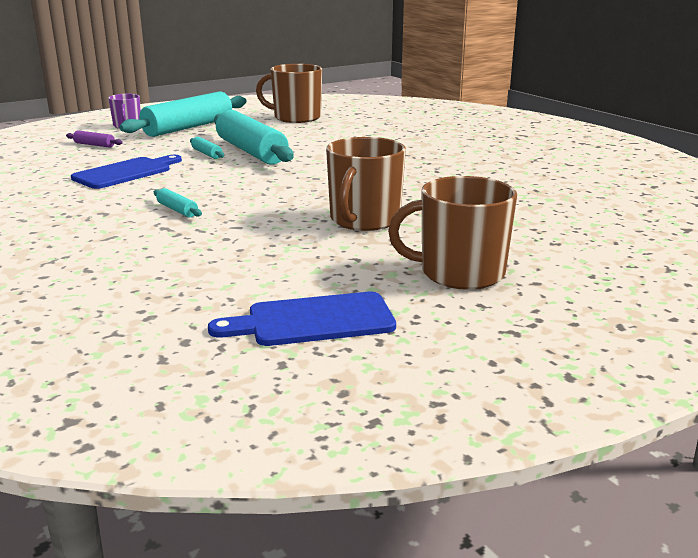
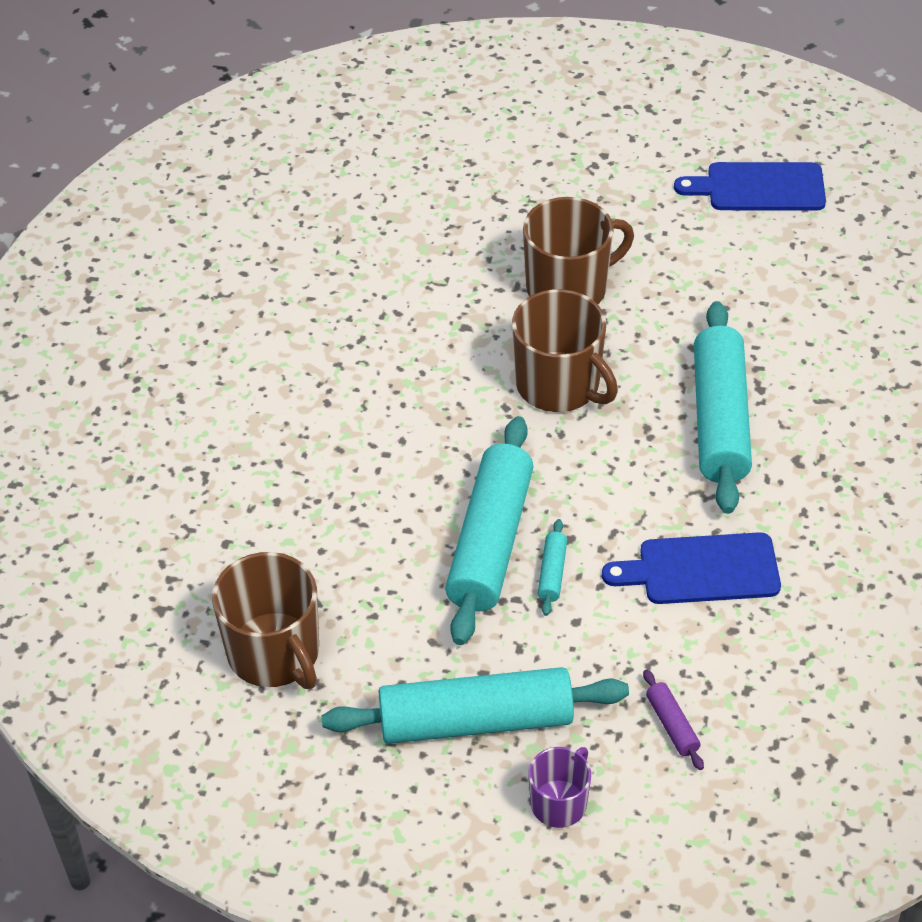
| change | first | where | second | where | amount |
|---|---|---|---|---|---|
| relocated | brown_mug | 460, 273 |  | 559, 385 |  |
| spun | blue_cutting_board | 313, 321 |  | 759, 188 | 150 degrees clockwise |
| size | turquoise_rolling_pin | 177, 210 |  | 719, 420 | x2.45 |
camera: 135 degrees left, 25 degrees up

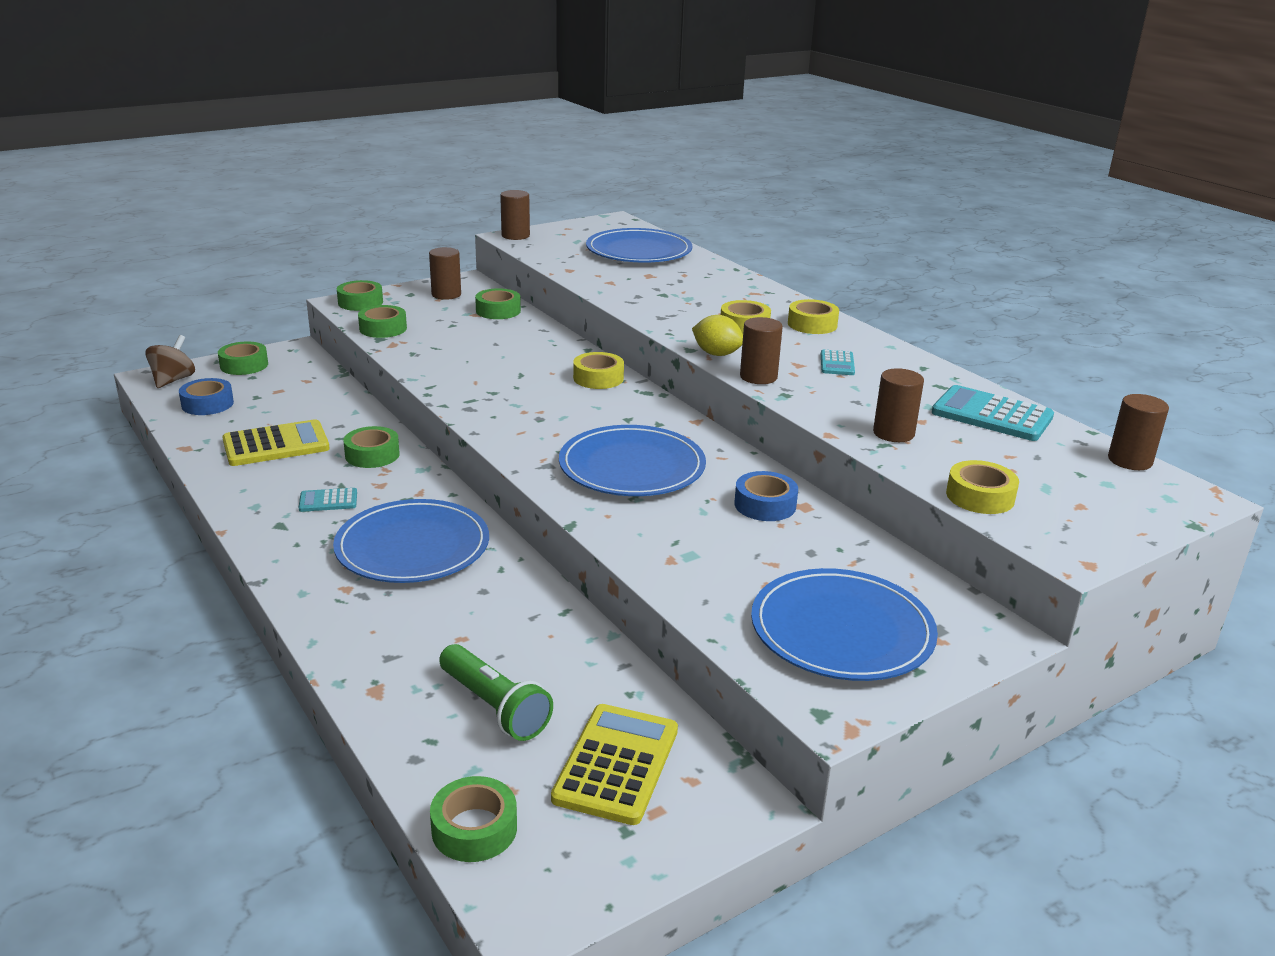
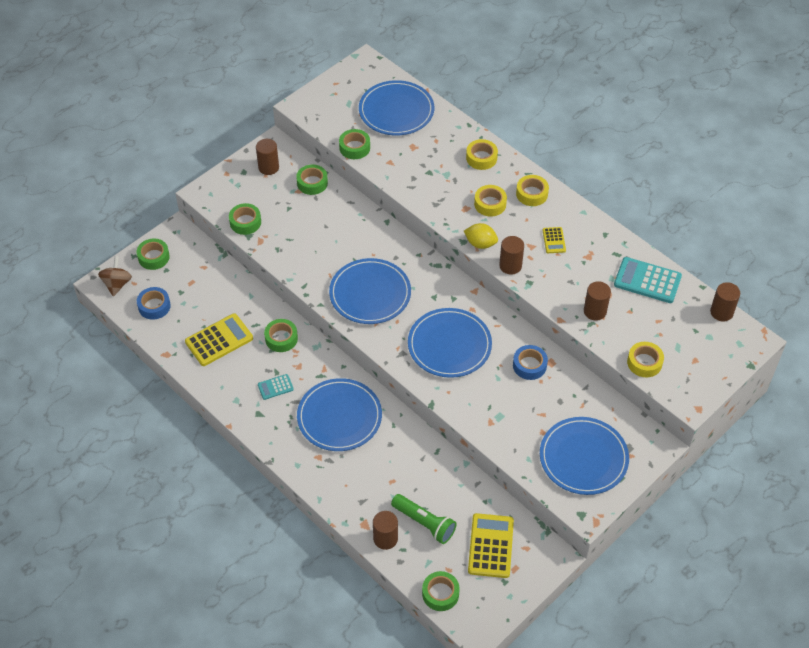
| change | first | where | second | where | amount |
|---|---|---|---|---|---|
| appeared |  |  | blue_plate | 370, 293 |  |
| relocated | green_tape | 360, 302 |  | 354, 148 |  |
| relocated | brown_cylinder | 515, 236 |  | 385, 538 |  |
| relocated | yellow_tape | 598, 378 |  | 481, 158 |  |
| colour | turquoise_calculator | 837, 363 | yellow_calculator | 554, 240 |  |
camera: 10 degrees left, 25 degrees up

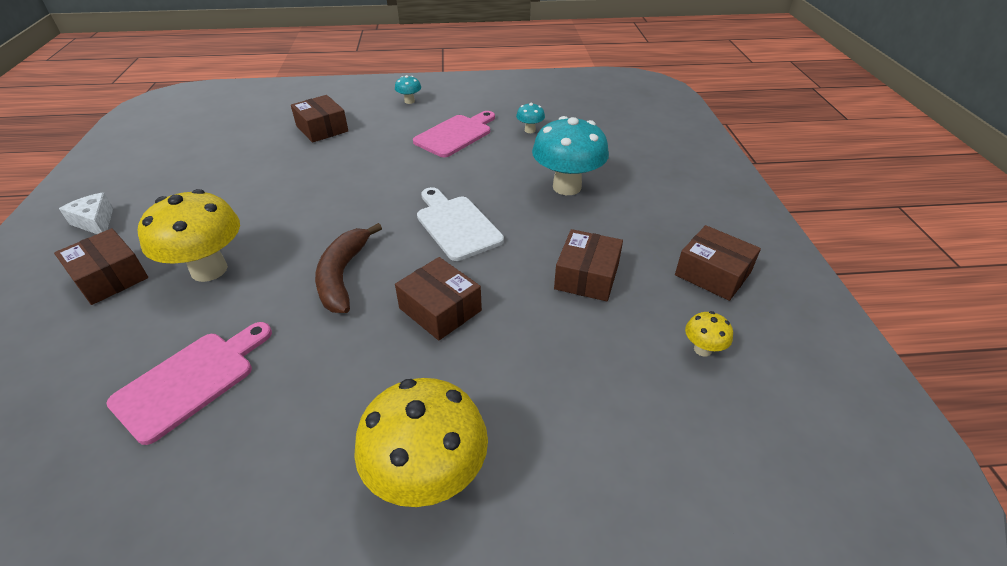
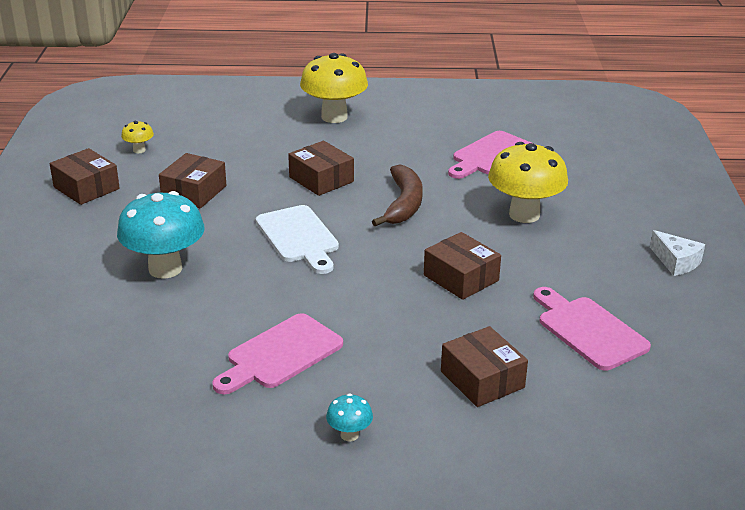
| change | first | where | second | where | amount |
|---|---|---|---|---|---|
| missing | turquoise_mushroom | 530, 130 |  |  |  |
| appeared |  |  | pink_cutting_board | 588, 330 |  |
| relocated | brown_box | 110, 277 |  | 461, 278 |  |
camera: 175 degrees left, 10 degrees down

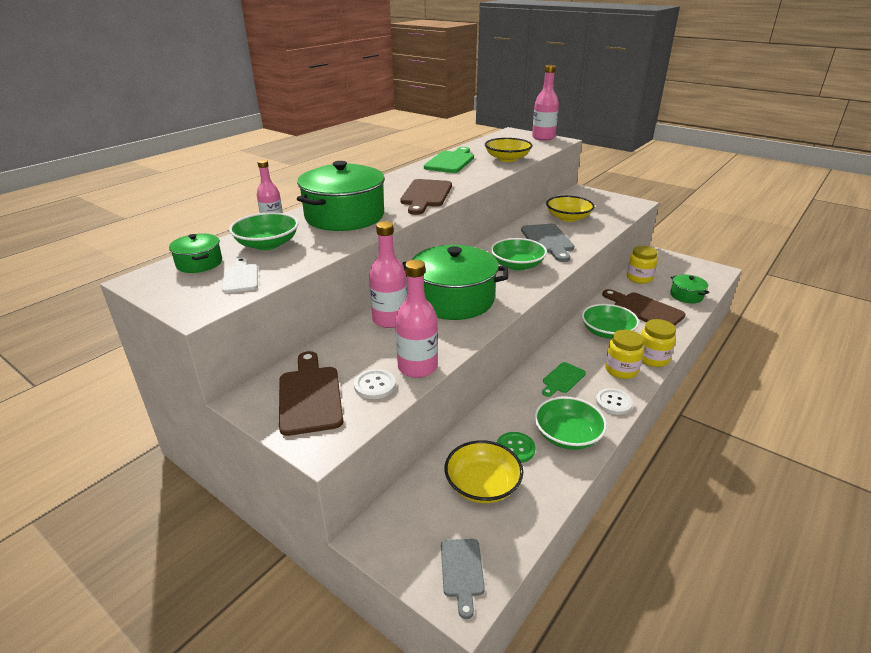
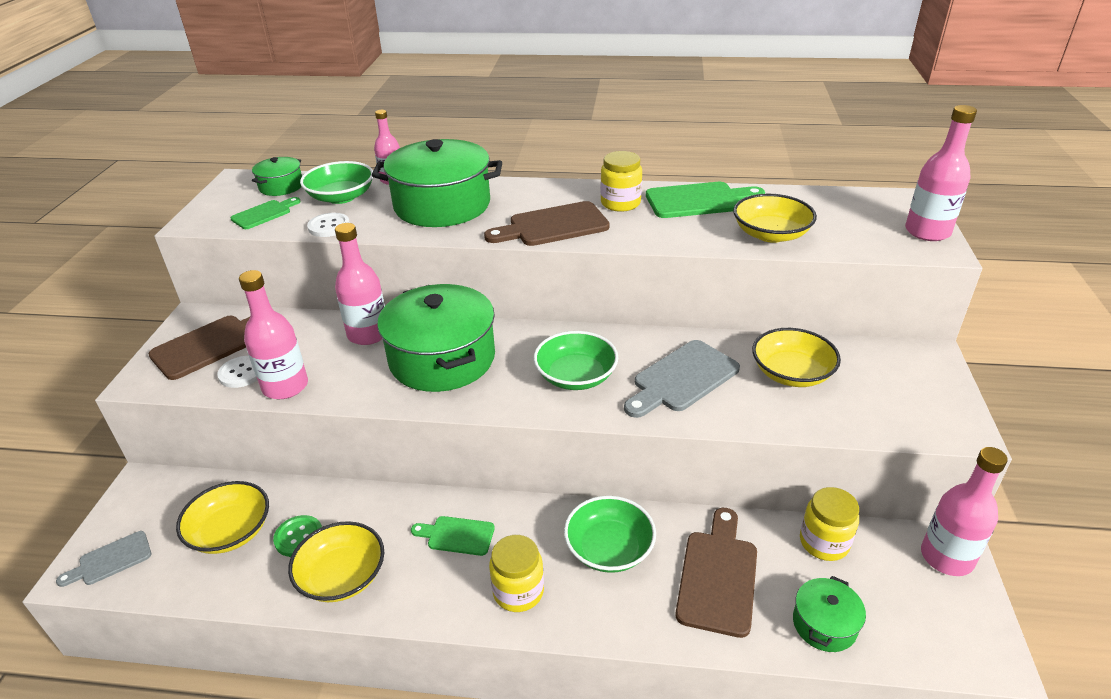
| change | first | where | second | where | amount |
|---|---|---|---|---|---|
| appeared |  |  | pink_bottle | 946, 557 |  |
| relocated | white_button | 613, 402 |  | 329, 226 |  |
| relocated | yellow_jar | 652, 358 |  | 620, 203 |  |
| colour | white_cutting_board | 240, 277 | green_cutting_board | 264, 214 |  |
| colour | green_bowl | 567, 435 | yellow_bowl | 342, 576 |  |
camera: 60 degrees right, 5 degrees up

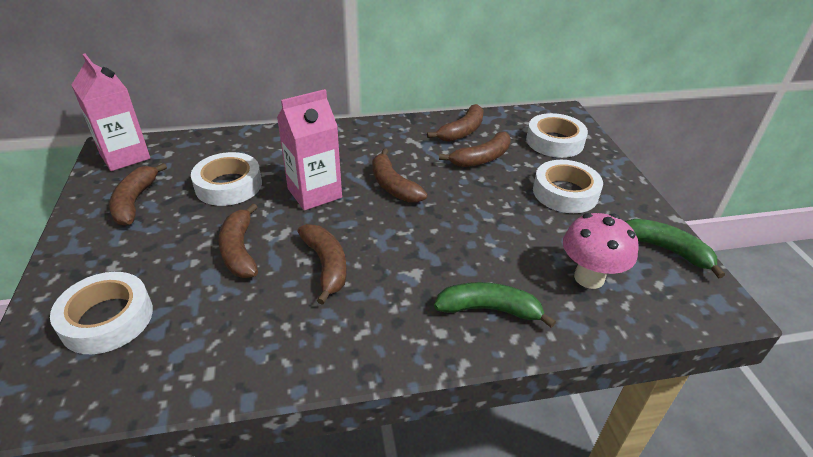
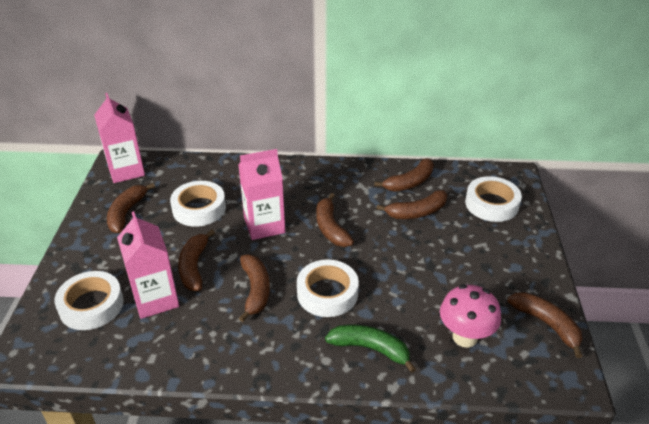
| change | first | where | second | where | amount |
|---|---|---|---|---|---|
| appeared |  |  | pink_carton | 155, 299 |  |
| relocated | white_tape | 565, 193 |  | 327, 293 |  |
| colour | green_banana | 666, 250 | brown_banana | 546, 324 |  |
camera: 15 degrees right, 0 degrees up

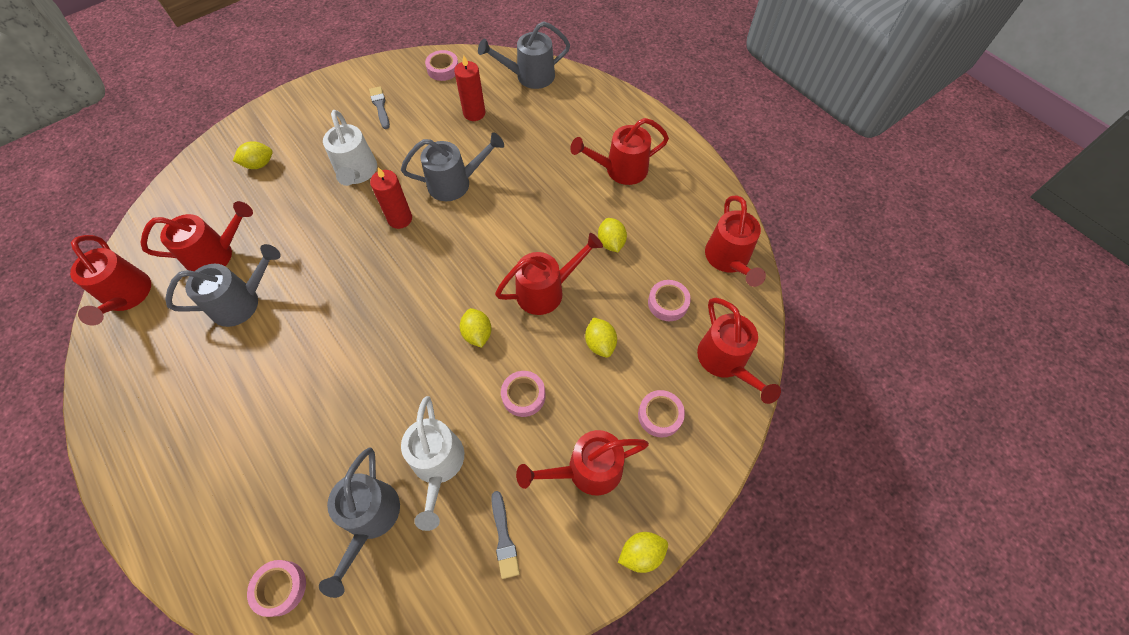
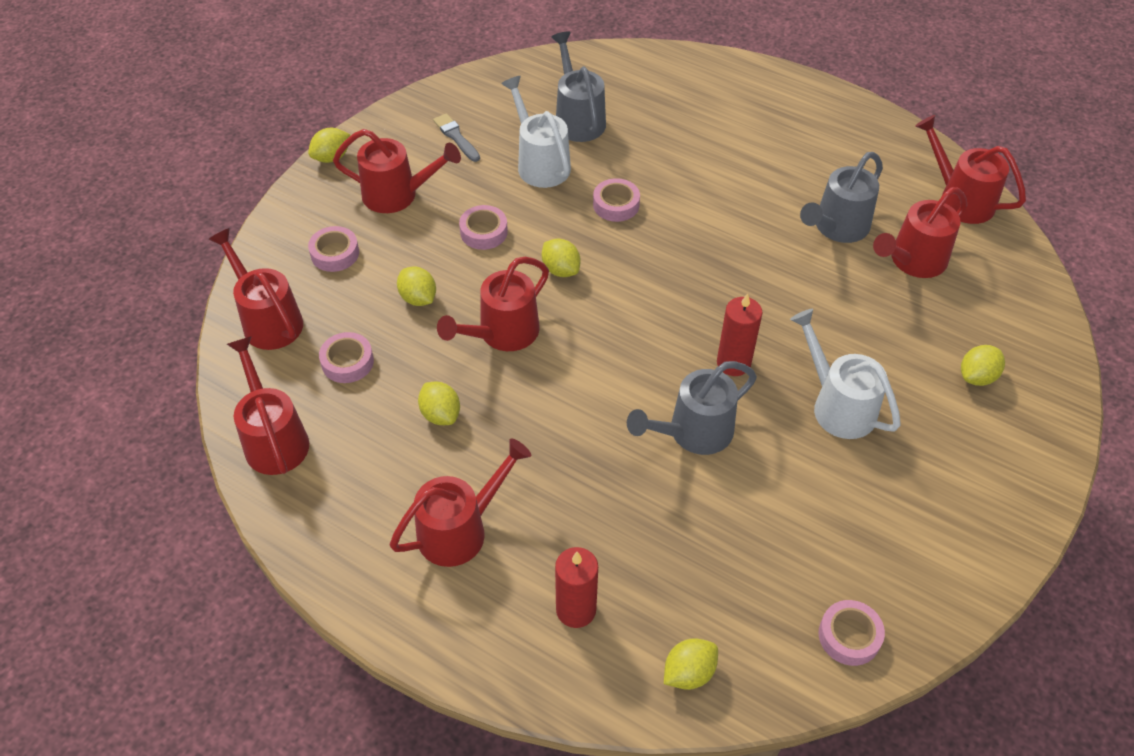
| change | first | where | second | where | amount |
|---|---|---|---|---|---|
| missing | grey_brush | 380, 106 |  |  |  |
| relocated | pink_tape | 280, 588 |  | 616, 205 |  |
| relocated | red_candle | 474, 113 |  | 576, 610 |  |
| exchanged | grey_watering_can | 529, 76 | yellow_lemon | 688, 673 |  |
| spun | red_watering_can | 586, 470 |  | 398, 195 | 45 degrees clockwise |
camera: 160 degrees right, 10 degrees down

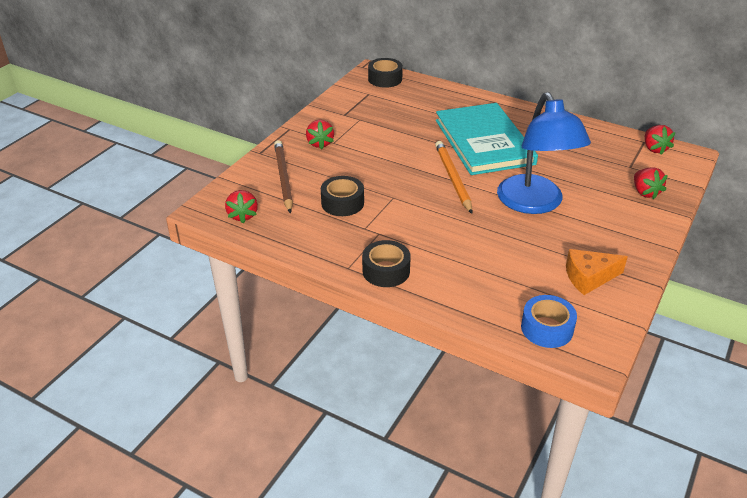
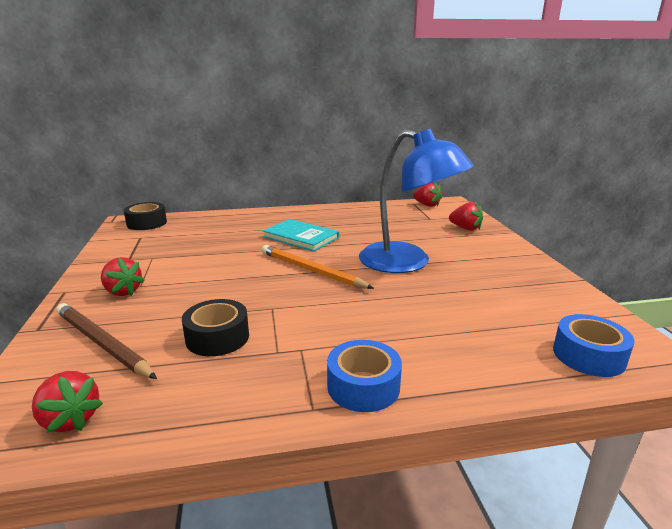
| change | first | where | second | where | amount |
|---|---|---|---|---|---|
| missing | orange_cheese | 589, 277 |  |  |  |
| colour | black_tape | 386, 271 | blue_tape | 363, 386 |  |
| size | turquoise_book | 483, 142 |  | 300, 237 | x0.59 |
camera: 40 degrees left, 15 degrees down

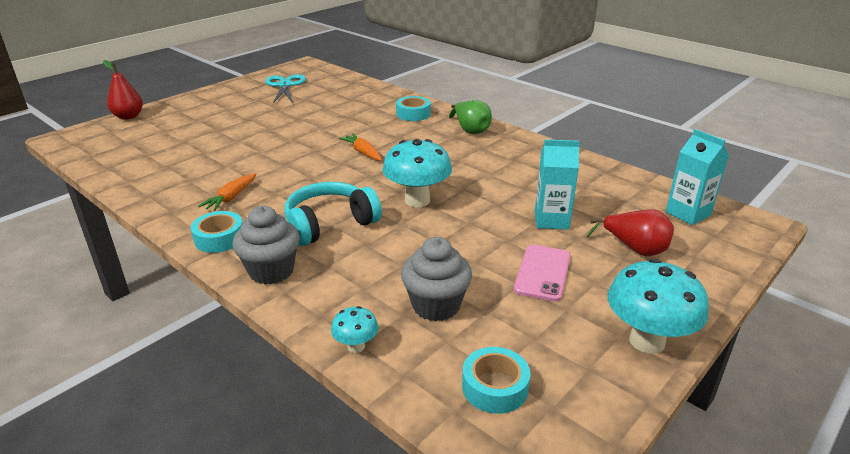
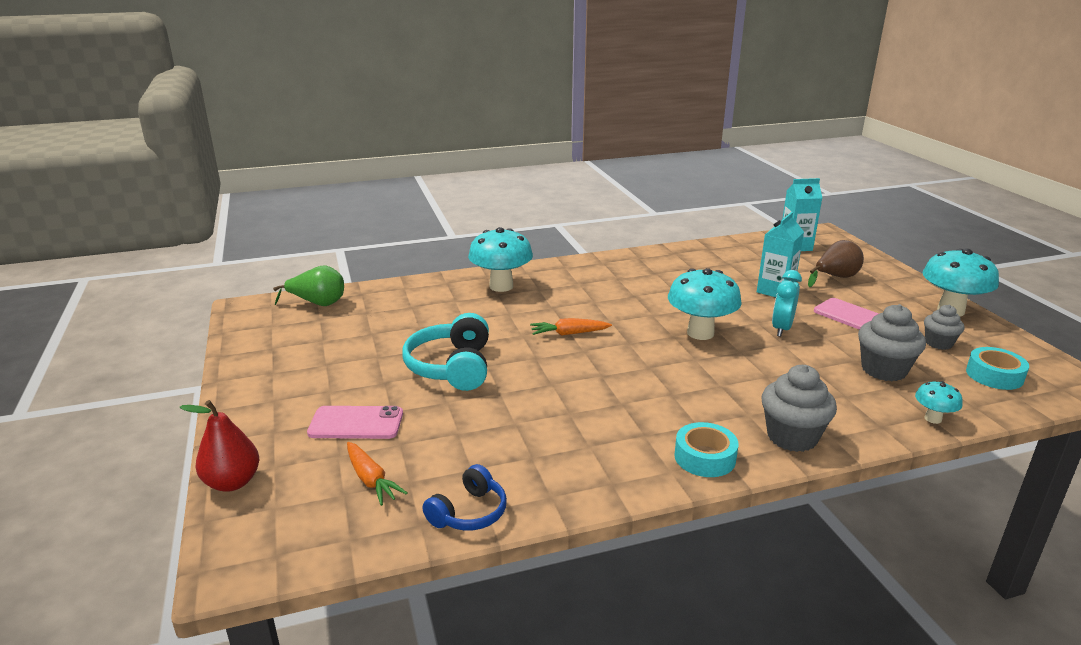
| change | first | where | second | where | amount |
|---|---|---|---|---|---|
| missing | turquoise_scissors | 285, 85 |  |  |  |
| appeared |  |  | pink_phone | 356, 423 |  |
| appeared |  |  | blue_headphones | 469, 512 |  |
| appeared |  |  | turquoise_clock | 781, 329 |  |
| appeared |  |  | grey_cupcake | 938, 343 |  |
| relocated | orange_carrot | 231, 198 |  | 371, 480 |  |
| relocated | turquoise_headphones | 330, 224 |  | 452, 367 |  |
| relocated | green_pear | 470, 130 |  | 318, 304 |  |
| exchanged | turquoise_tape | 413, 114 | turquoise_mushroom | 501, 286 |  |
| colour | red_pear | 634, 249 | brown_pear | 835, 277 |  |
camera: 60 degrees left, 5 degrees down

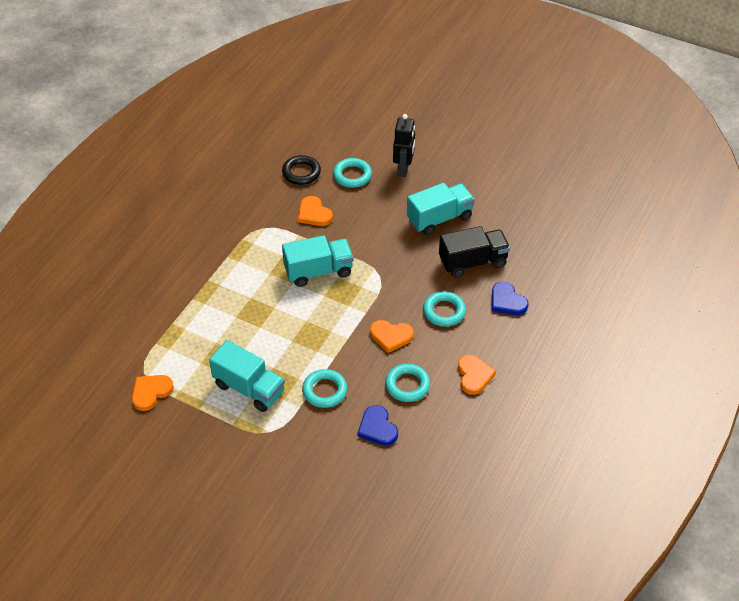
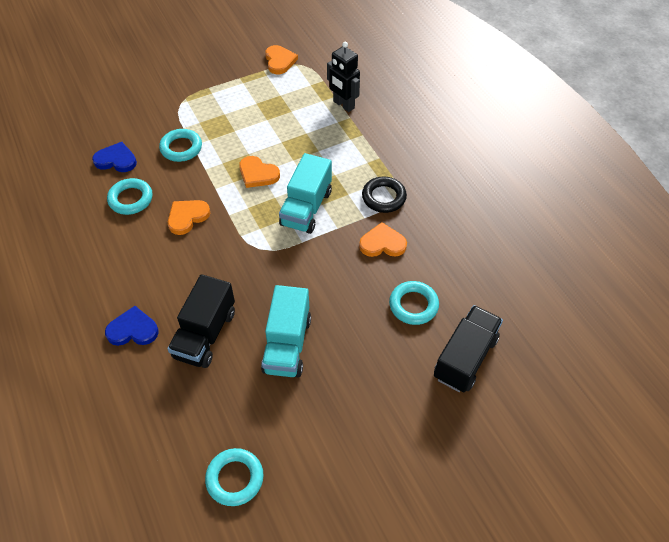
| change | first | where | second | where | amount |
|---|---|---|---|---|---|
| missing | turquoise_truck | 249, 388 |  |  |  |
| appeared |  |  | black_truck | 465, 358 |  |
| relocated | black_ring | 301, 173 |  | 384, 197 |  |
| relocated | black_robot | 403, 169 |  | 343, 105 |  |
| relocated | turquoise_ring | 444, 311 |  | 235, 478 |  |
| relocated | orange_heart | 474, 376 |  | 258, 174 |  |
camera: 125 degrees right, 5 degrees up

